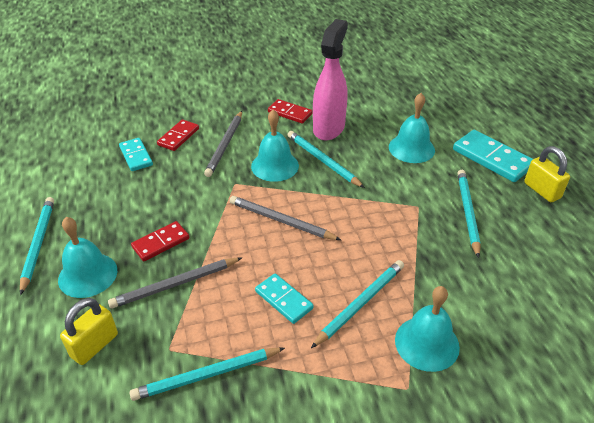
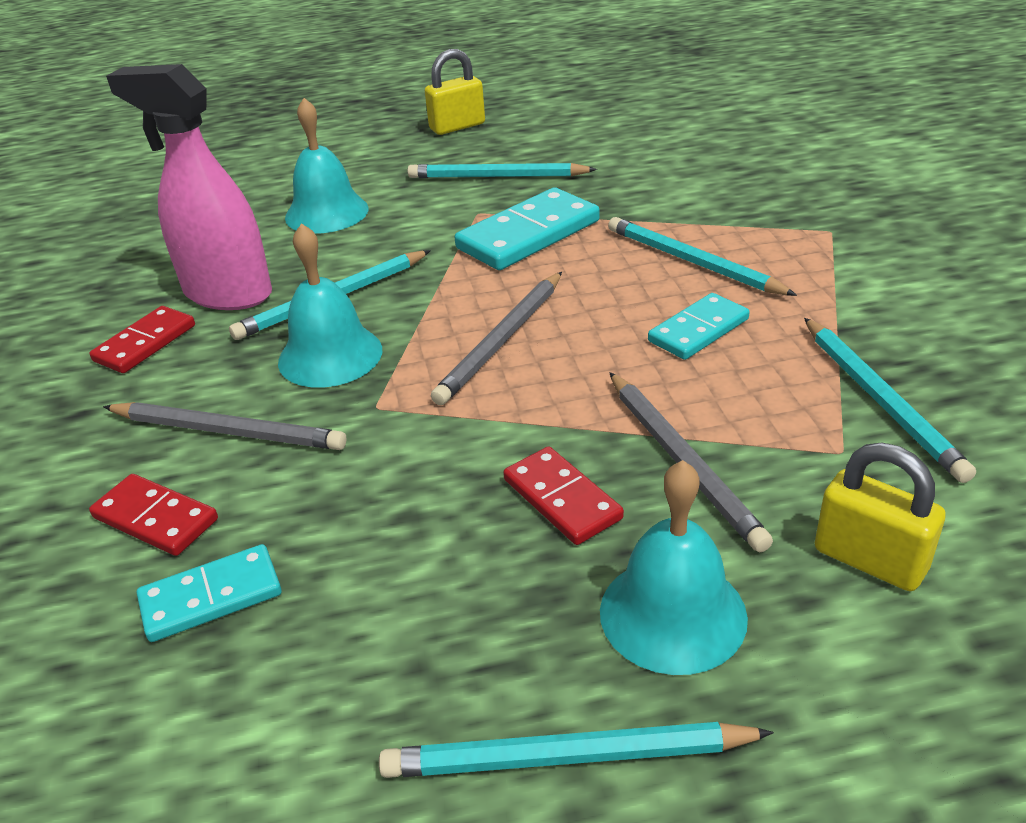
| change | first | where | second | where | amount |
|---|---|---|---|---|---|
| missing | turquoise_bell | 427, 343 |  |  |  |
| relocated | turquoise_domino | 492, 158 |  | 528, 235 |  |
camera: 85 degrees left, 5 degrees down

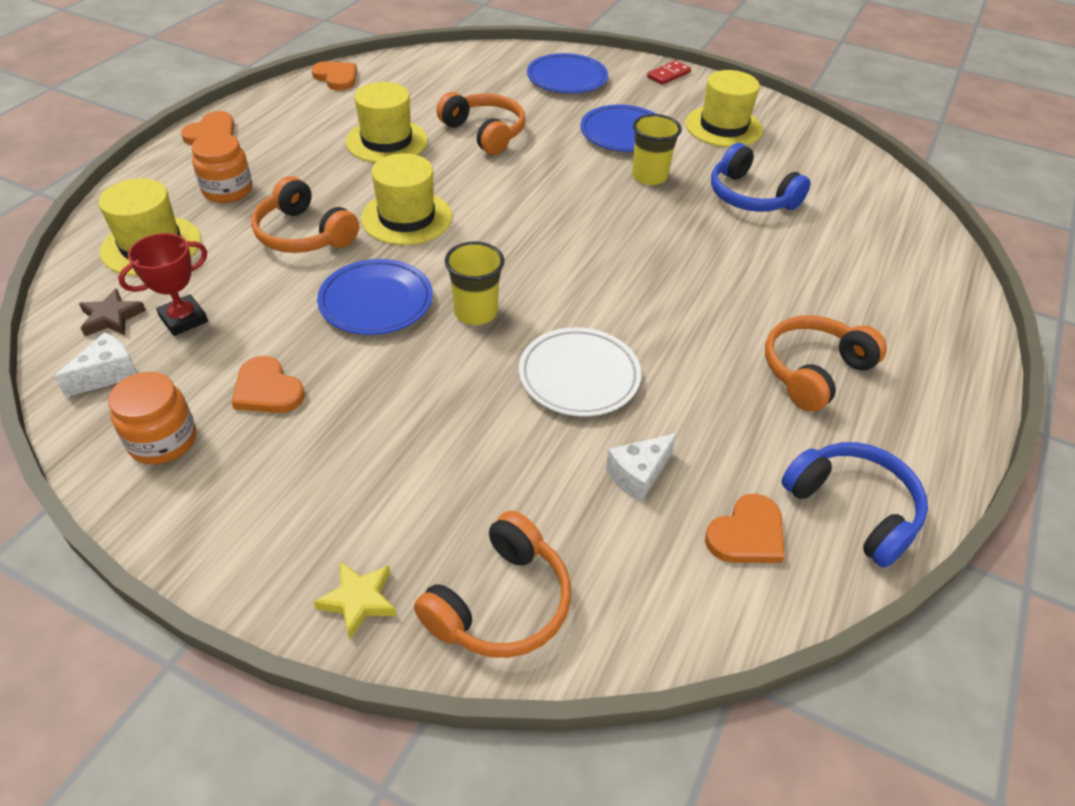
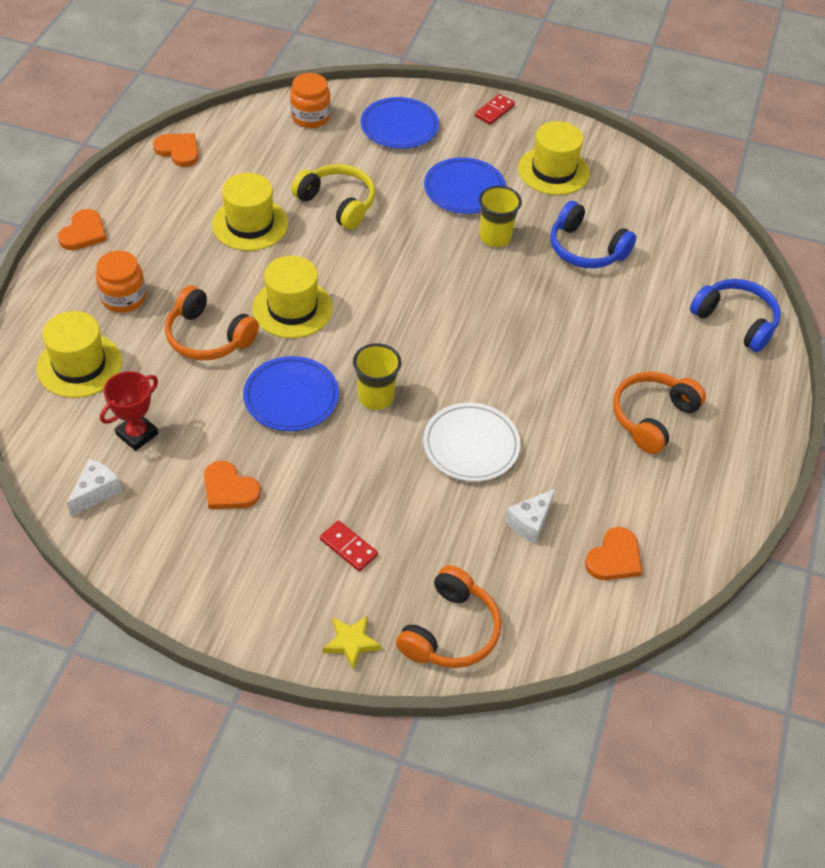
| change | first | where | second | where | amount |
|---|---|---|---|---|---|
| missing | brown_star | 112, 318 |  |  |  |
| appeared |  |  | red_domino | 348, 547 |  |
| relocated | orange_jar | 163, 441 |  | 310, 117 |  |
| relocated | blue_headphones | 853, 508 |  | 736, 321 |  |
| colour | orange_headphones | 485, 133 | yellow_headphones | 337, 203 |  |
camera: 10 degrees left, 5 degrees up

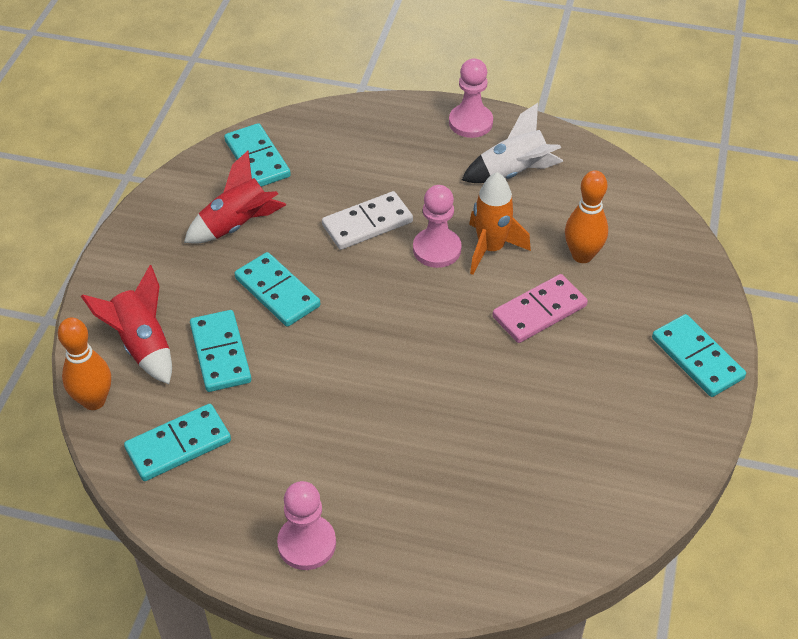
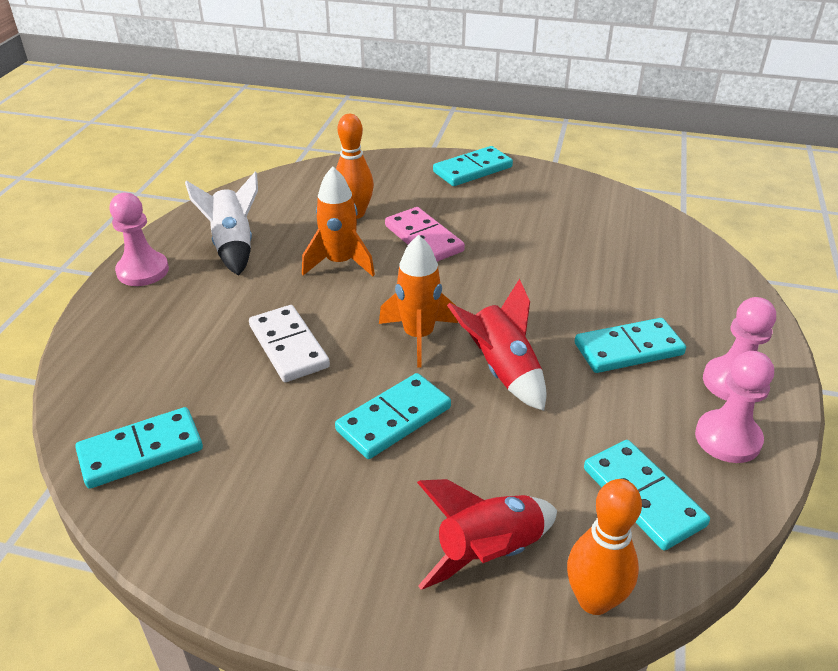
| change | first | where | second | where | amount |
|---|---|---|---|---|---|
| appeared |  |  | orange_rocket | 418, 336 |  |
| relocated | red_rocket | 237, 225 |  | 502, 371 |  |
| relocated | turquoise_domino | 220, 353 |  | 628, 349 |  |
| relocated | pink_pawn | 437, 249 |  | 728, 438 |  |
camera: 90 degrees left, 10 degrees down

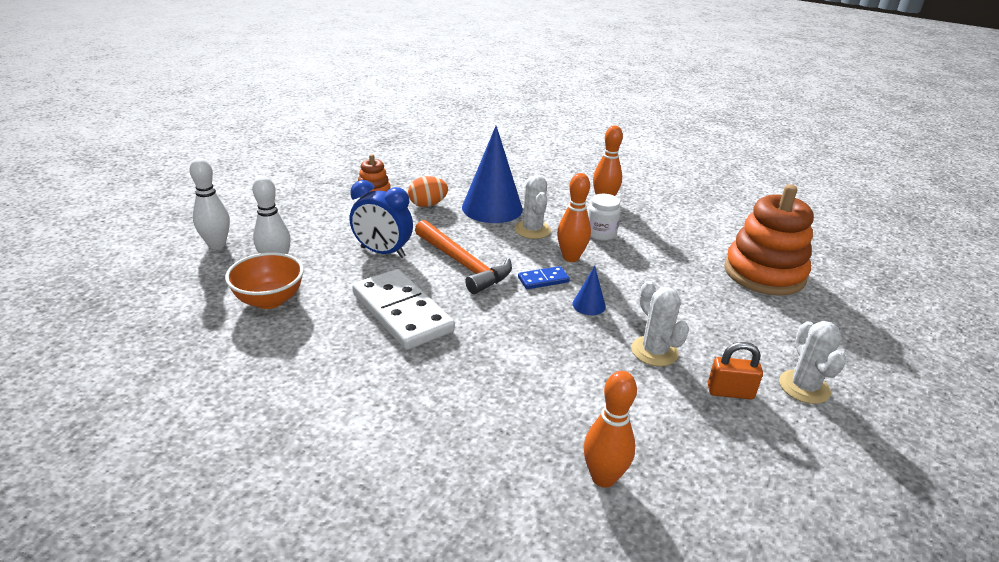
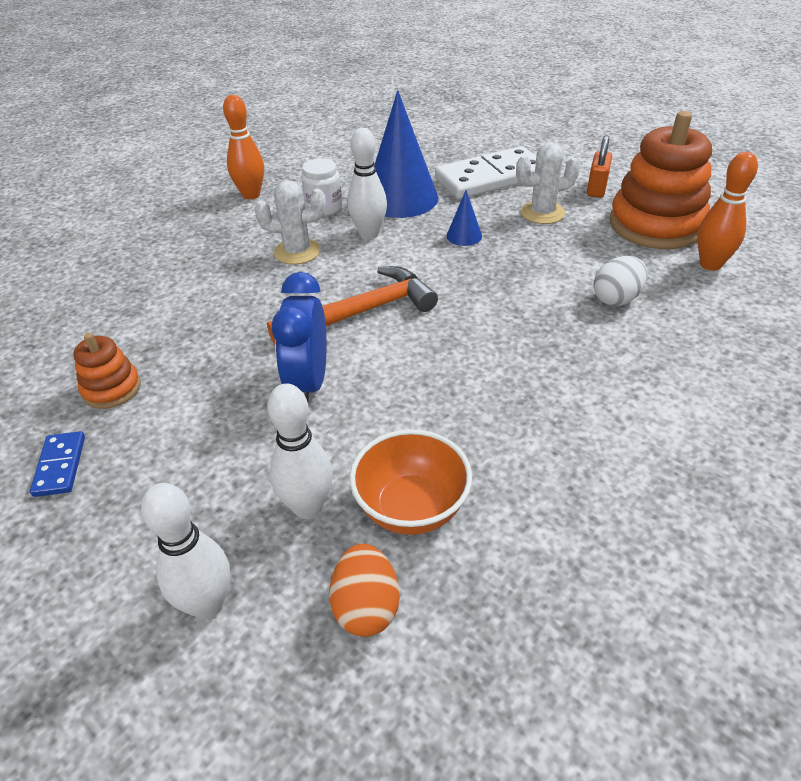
| change | first | where | second | where | amount |
|---|---|---|---|---|---|
| missing | white_cactus | 804, 387 |  |  |  |
| appeared |  |  | white_egg | 616, 299 |  |
| relocated | white_domino | 402, 312 |  | 491, 178 |  |
| relocated | orange_egg | 427, 204 |  | 366, 607 |  |
| relocated | blue_cone | 492, 208 |  | 401, 198 |  |
| relocated | blue_domino | 543, 280 |  | 60, 466 |  |
| relocated | orange_stacking_toy | 764, 273 |  | 656, 225 |  |
| colour | orange_bowling_pin | 571, 257 | white_bowling_pin | 369, 234 |  |
| spun | blue_clock | 382, 252 |  | 308, 383 | 150 degrees clockwise |
camera: 75 degrees left, 10 degrees up

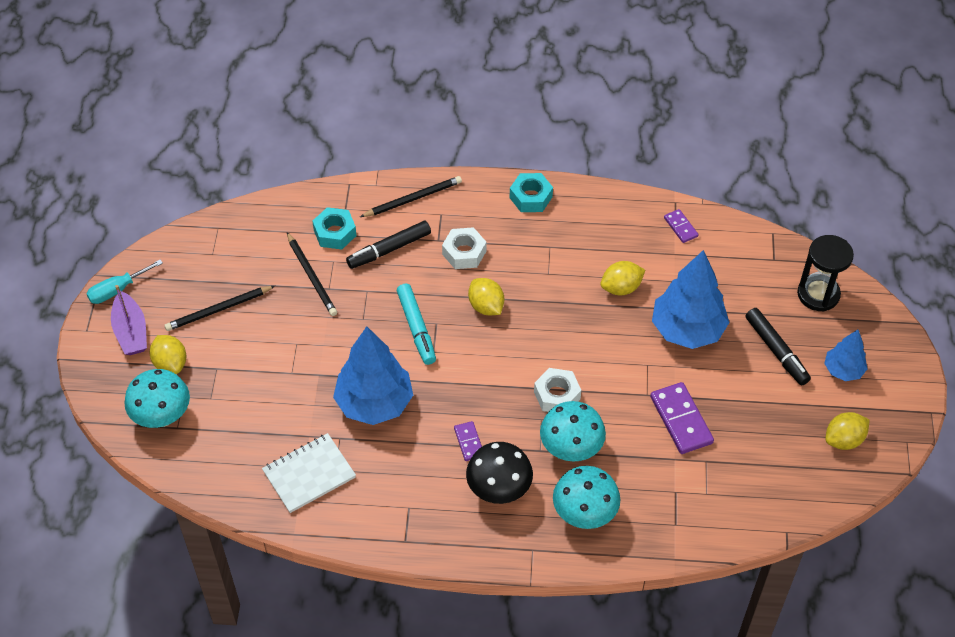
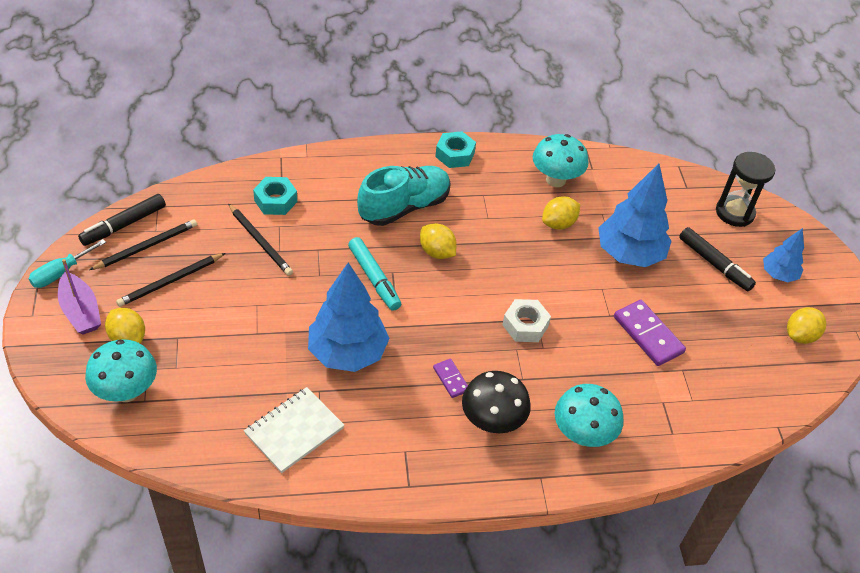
| change | first | where | second | where | amount |
|---|---|---|---|---|---|
| missing | purple_domino | 680, 227 |  |  |  |
| relocated | black_marker | 389, 249 |  | 124, 225 |  |
| relocated | black_pencil | 412, 199 |  | 146, 247 |  |
| relocated | turquoise_mushroom | 571, 449 |  | 555, 180 |  |
| exchanged | white_nut | 464, 253 | turquoise_shoe | 404, 207 |  |
camera: 15 degrees left, 5 degrees down

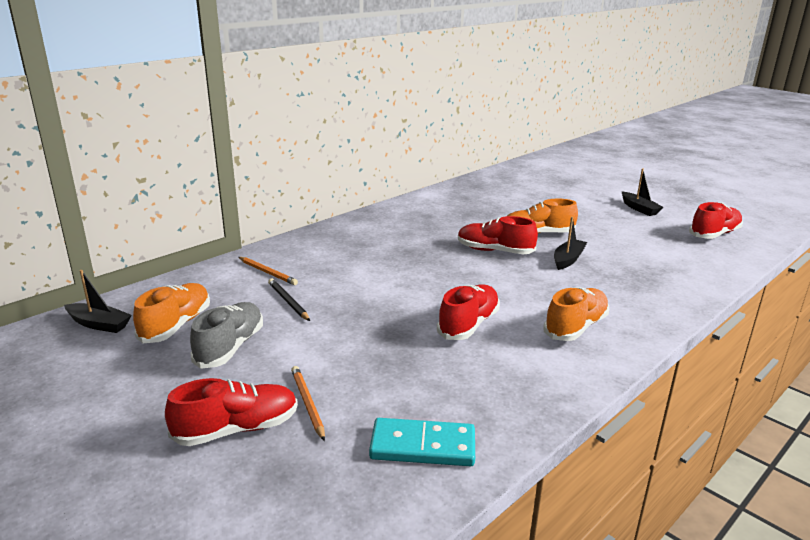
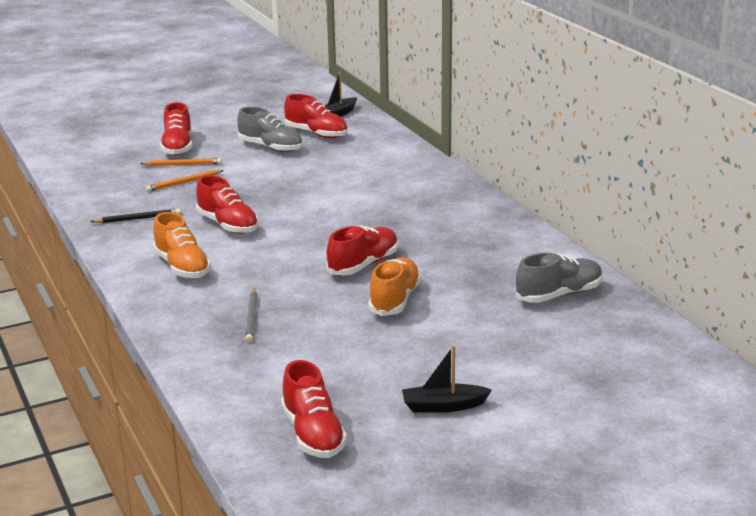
| change | first | where | second | where | amount |
|---|---|---|---|---|---|
| missing | turquoise_domino | 423, 446 |  |  |  |
| missing | black_boat | 568, 259 |  |  |  |
| appeared |  |  | grey_pencil | 251, 317 |  |
| appeared |  |  | grey_shoe | 559, 295 |  |
| relocated | orange_pencil | 267, 272 |  | 184, 182 |  |
| relocated | black_pencil | 288, 302 |  | 138, 219 |  |
| colour | orange_shoe | 176, 325 | red_shoe | 316, 134 |  |
camera: 110 degrees right, 0 degrees up

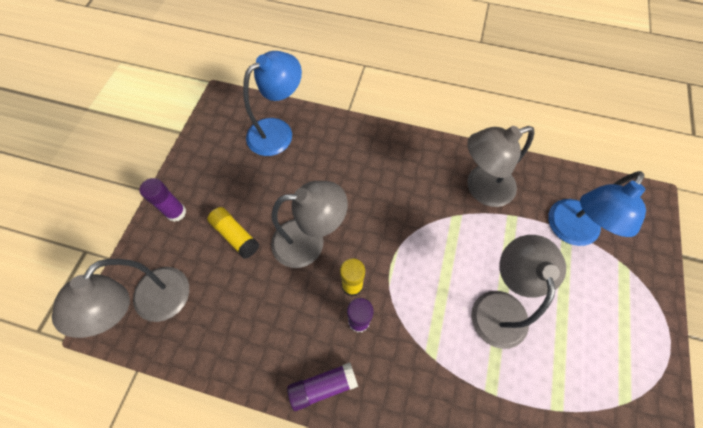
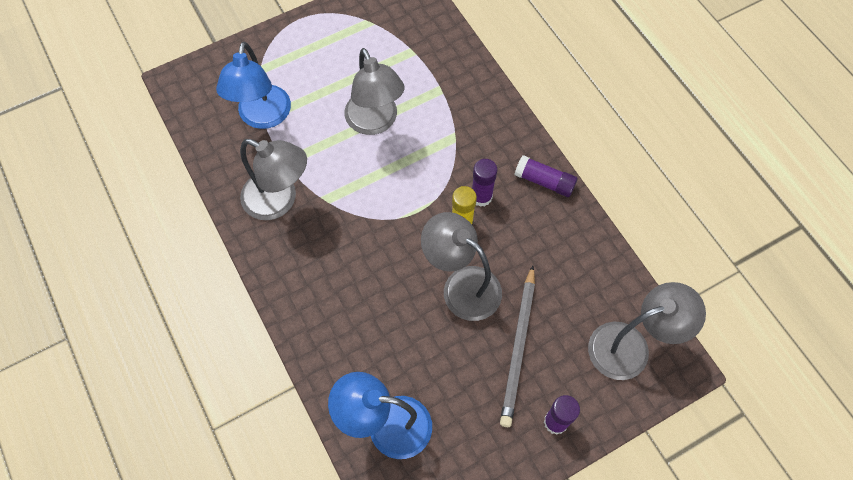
| change | first | where | second | where | amount |
|---|---|---|---|---|---|
| exchanged | yellow_glue_stick | 235, 235 | grey_pencil | 518, 347 |  |
| spun | grey_lamp | 498, 305 |  | 375, 122 | 75 degrees counterclockwise |
| spun | blue_lamp | 569, 231 |  | 263, 117 | 105 degrees clockwise |
camera: 135 degrees left, 0 degrees up

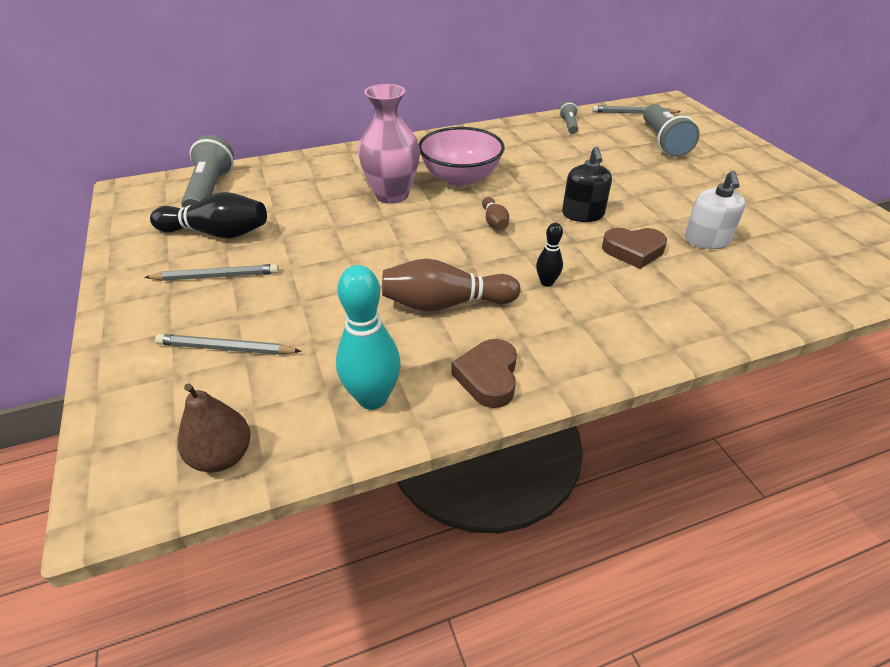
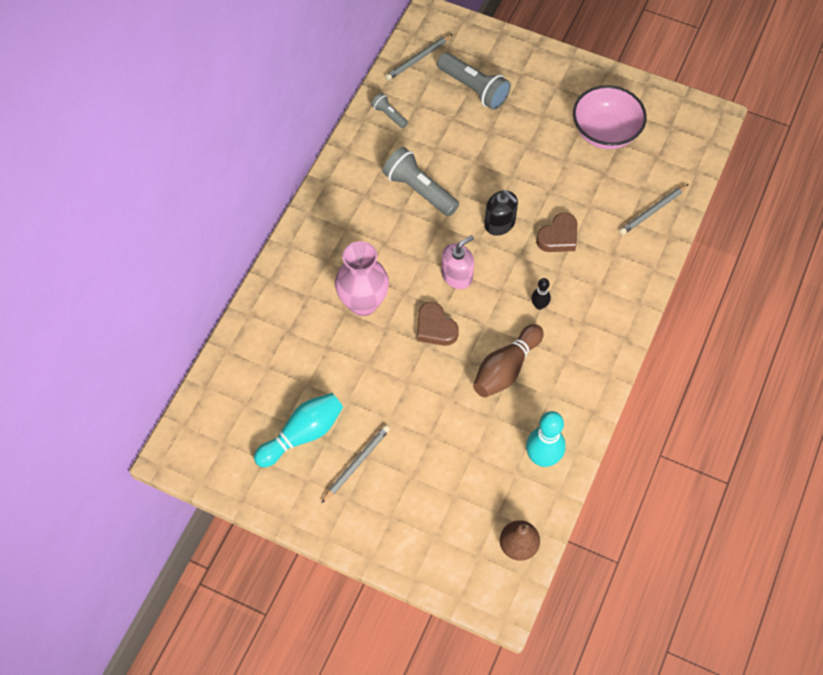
| change | first | where | second | where | amount |
|---|---|---|---|---|---|
| missing | white_soap_dispenser | 706, 240 |  |  |  |
| relocated | grey_pencil | 226, 348 |  | 653, 211 |  |
| relocated | grey_flashlight | 210, 191 |  | 419, 190 |  |
| relocated | pink_bowl | 460, 177 |  | 605, 132 |  |
| relocated | brown_heart | 488, 377 |  | 435, 328 |  |
| exchanged | brown_bowling_pin | 494, 222 | pink_soap_dispenser | 457, 275 |  |
| colour | black_bowling_pin | 217, 233 | turquoise_bowling_pin | 302, 434 |  |
camera: 45 degrees left, 20 degrees up

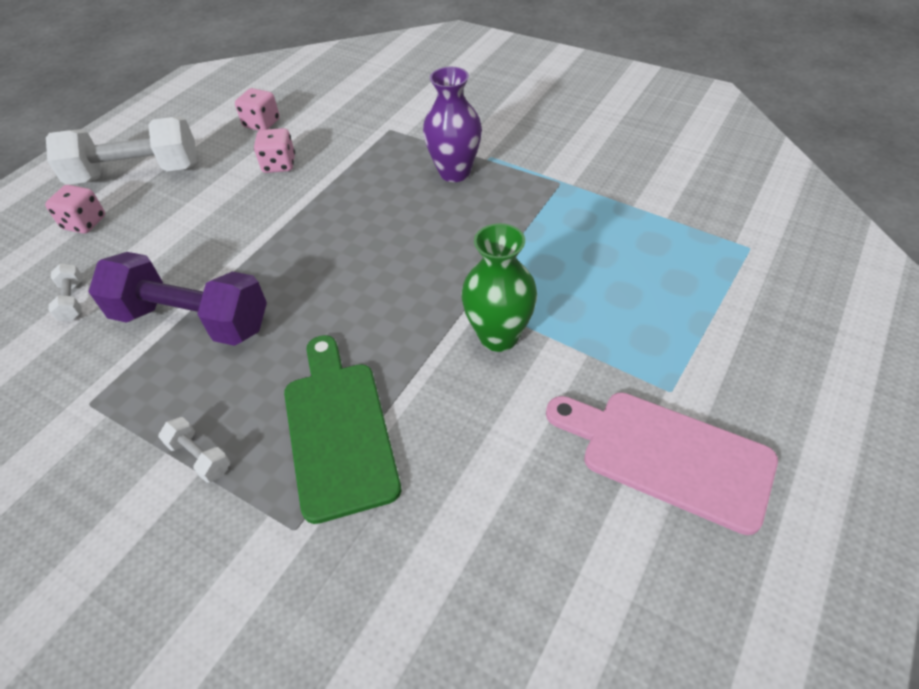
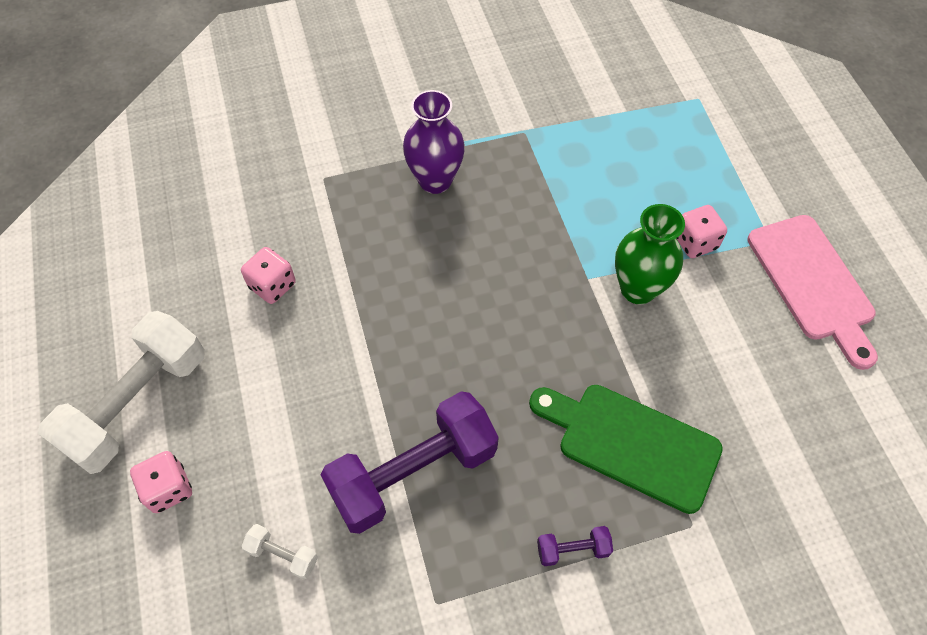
| change | first | where | second | where | amount |
|---|---|---|---|---|---|
| relocated | pink_dice | 262, 124 |  | 695, 242 |  |
| colour | white_dumbbell | 200, 457 | purple_dumbbell | 572, 549 |  |
| spun | pink_cutting_board | 667, 455 |  | 813, 283 | 90 degrees counterclockwise |
camera: 50 degrees left, 10 degrees up

